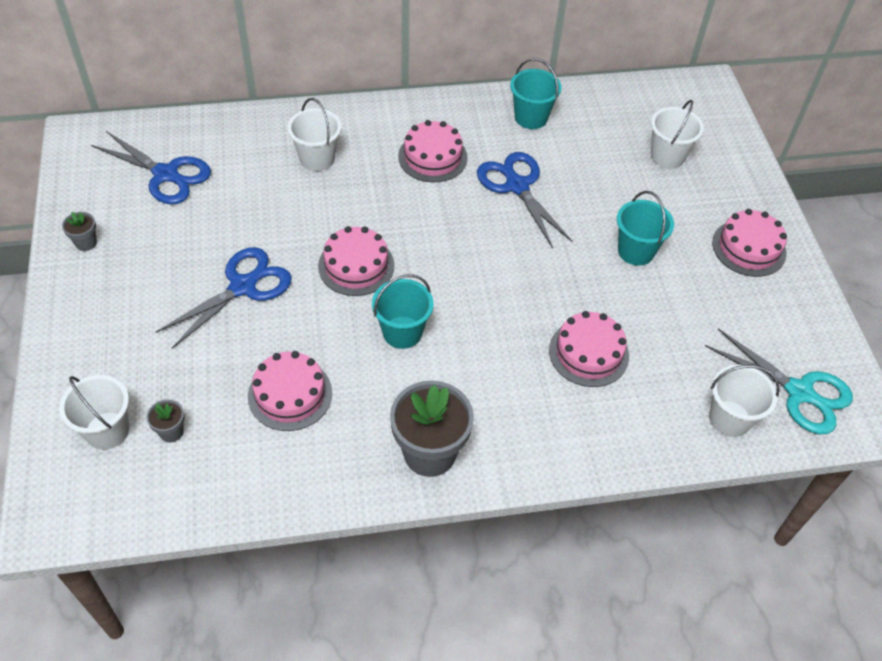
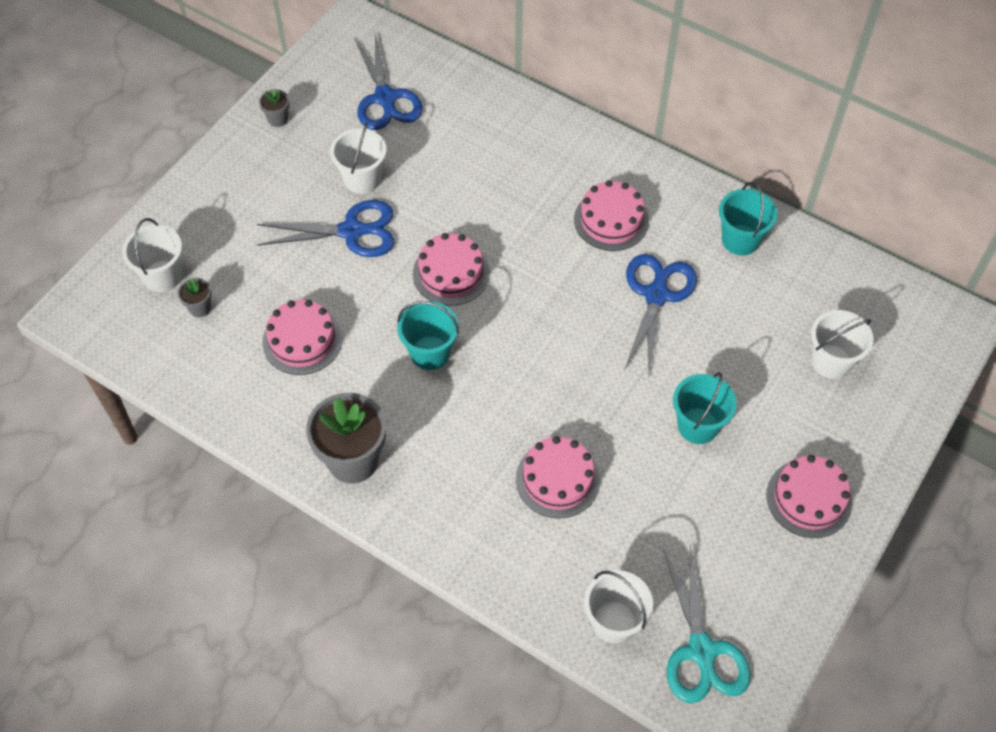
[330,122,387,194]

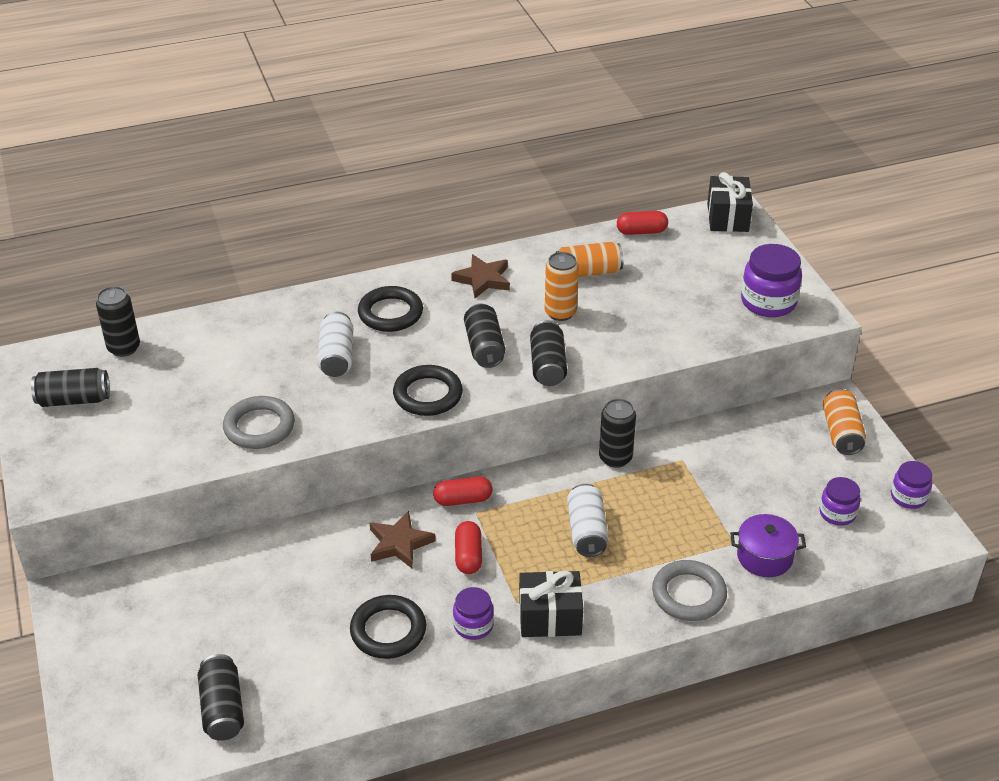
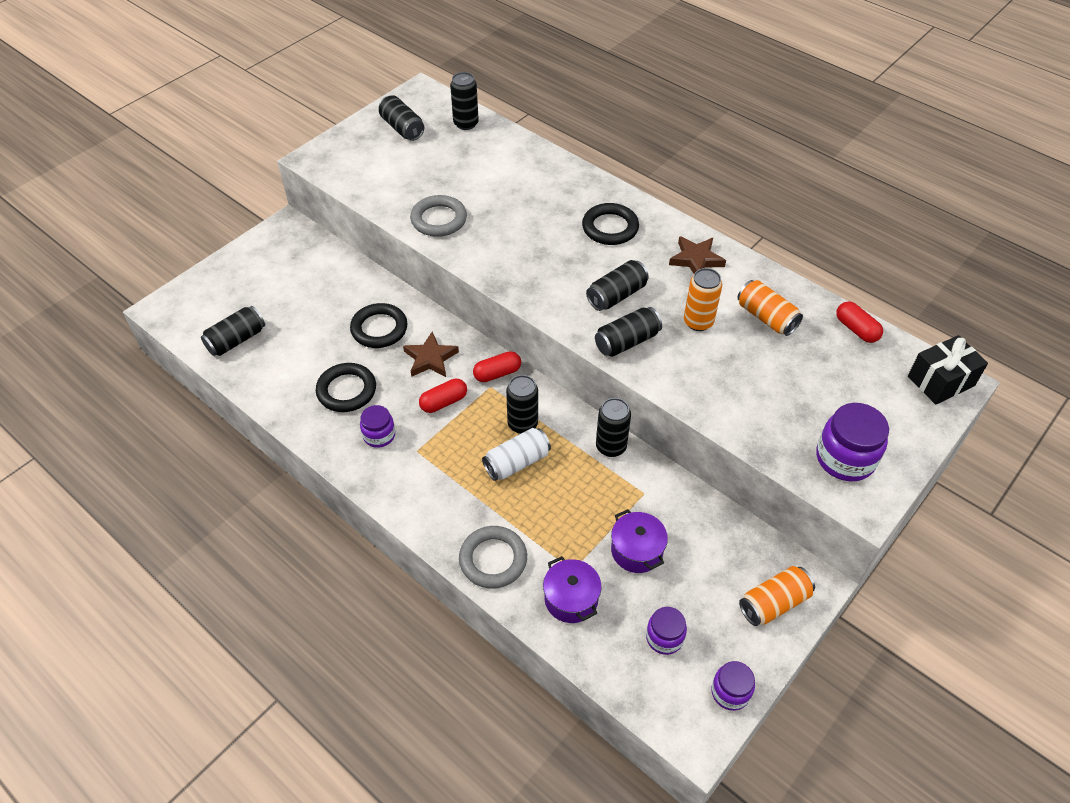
[350,303,407,348]
[473,351,521,382]
[506,375,538,434]
[611,509,668,573]
[317,312,353,377] (first image)
[519,571,583,637] (first image)

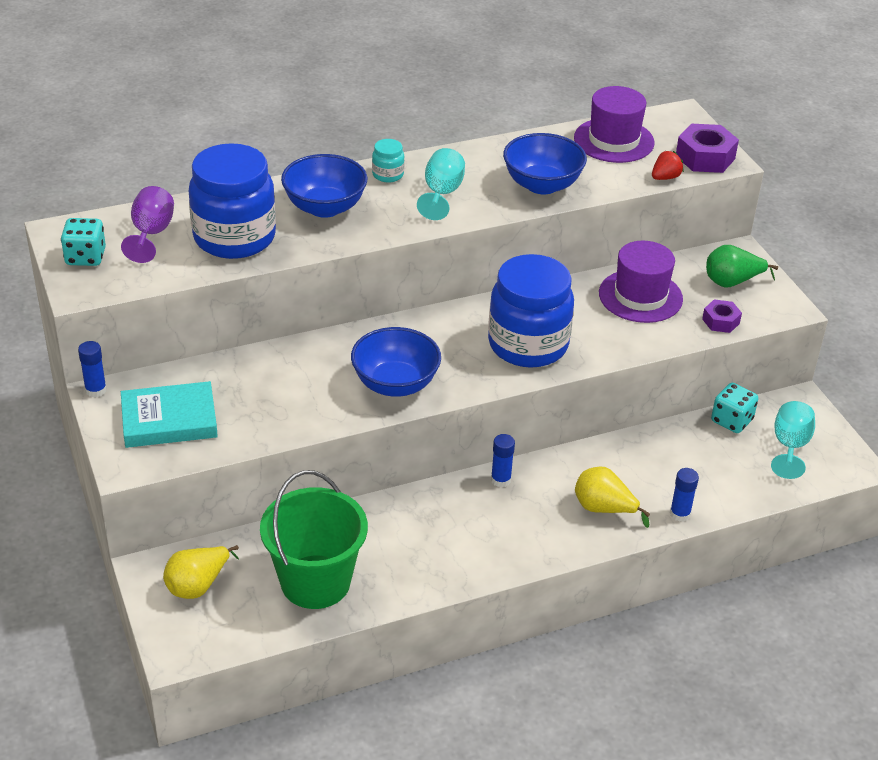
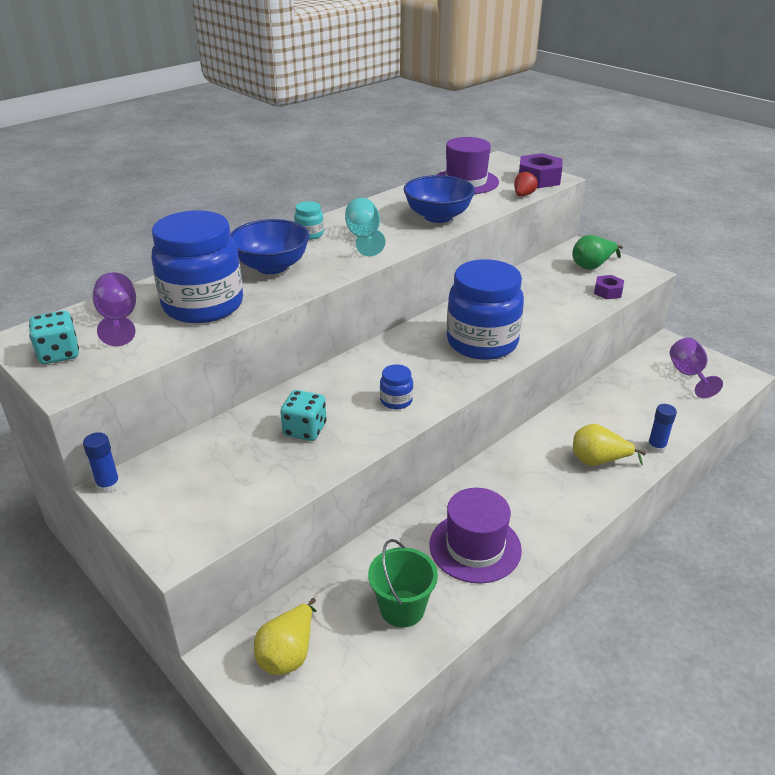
[280,390,327,441]
[368,539,438,627]
[380,364,413,409]
[429,488,522,584]
[670,338,723,398]
[121,381,218,448] (first image)
[491,434,515,487] (first image)

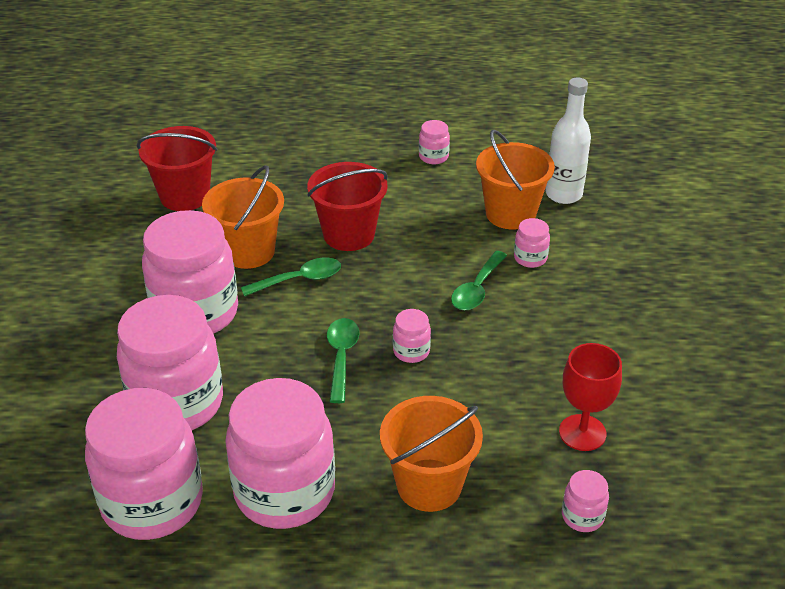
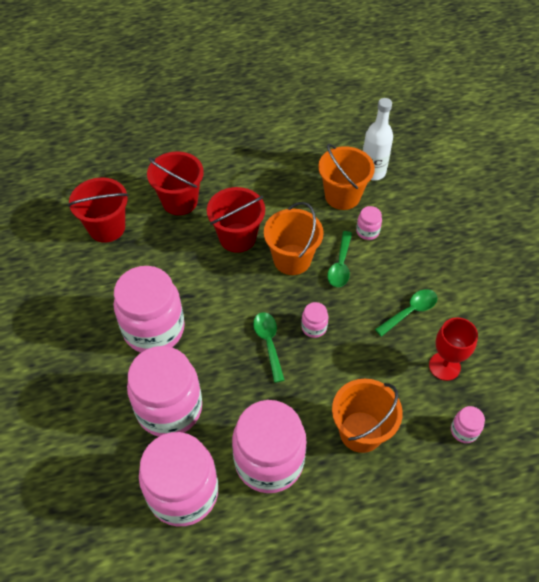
[147,152,204,215]
[264,202,324,275]
[375,289,438,337]
[419,120,450,164] (first image)

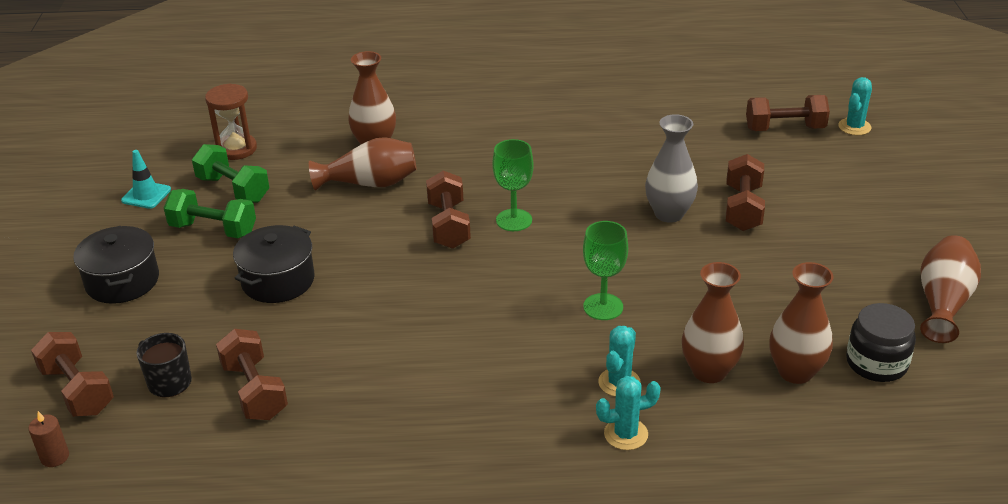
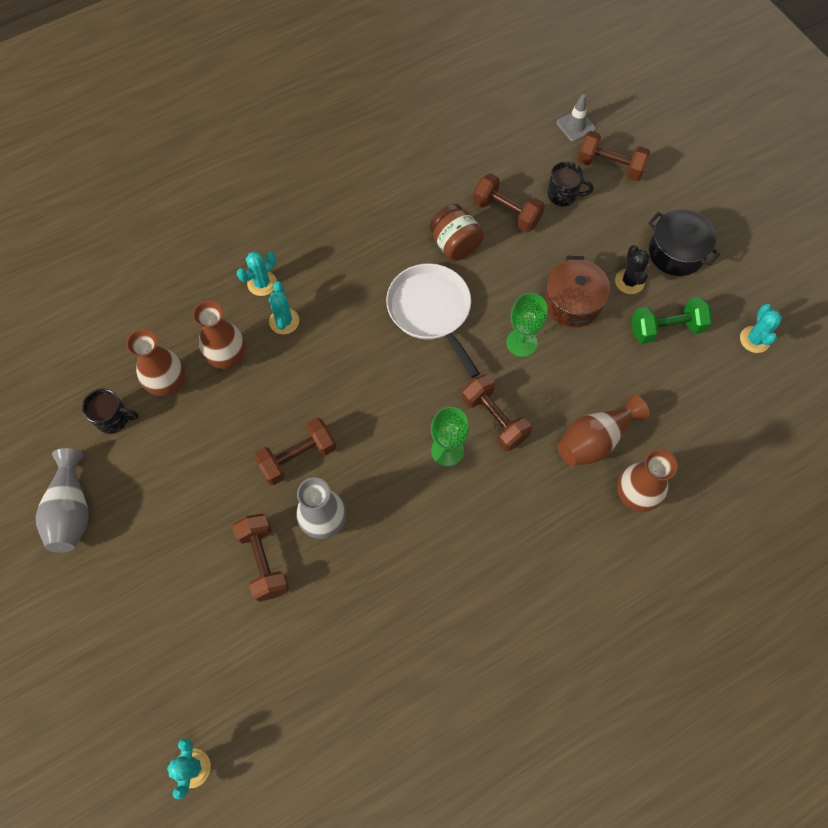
[36,448,89,553]
[82,389,139,434]
[254,418,336,485]
[386,263,480,378]
[430,204,484,261]
[506,293,548,357]
[544,256,610,327]
[556,94,596,142]
[615,245,649,294]
[740,304,782,353]
[192,144,269,203] (first image)
[205,83,257,160] (first image)

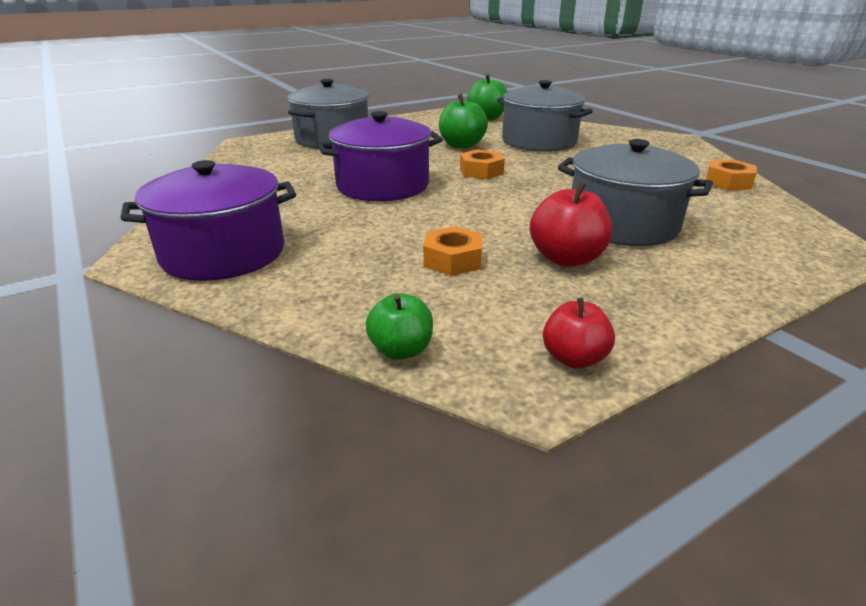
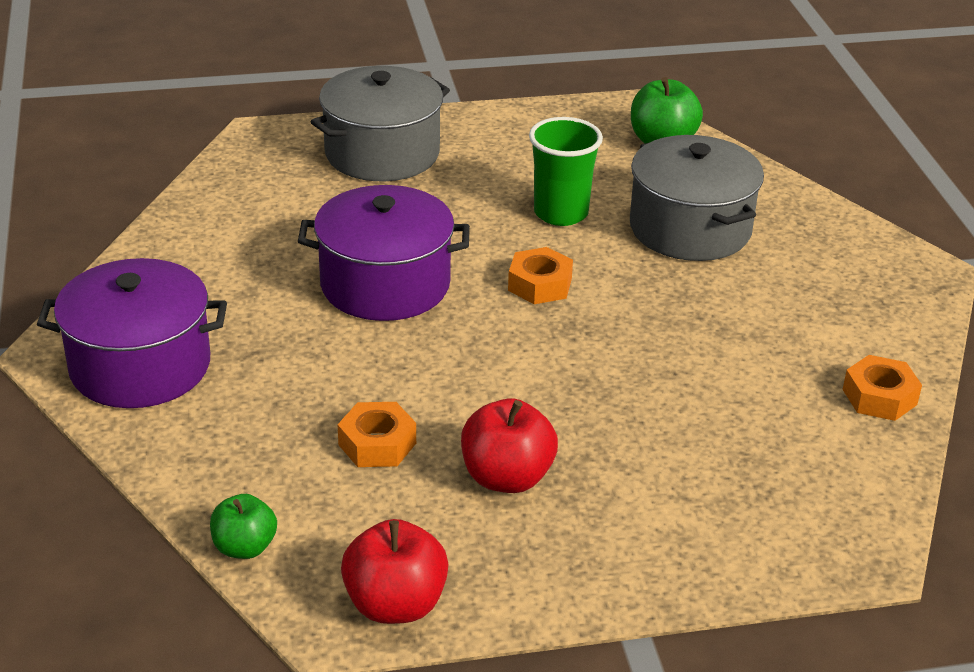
[341,519,448,624]
[529,117,603,226]
[558,139,713,246] (first image)

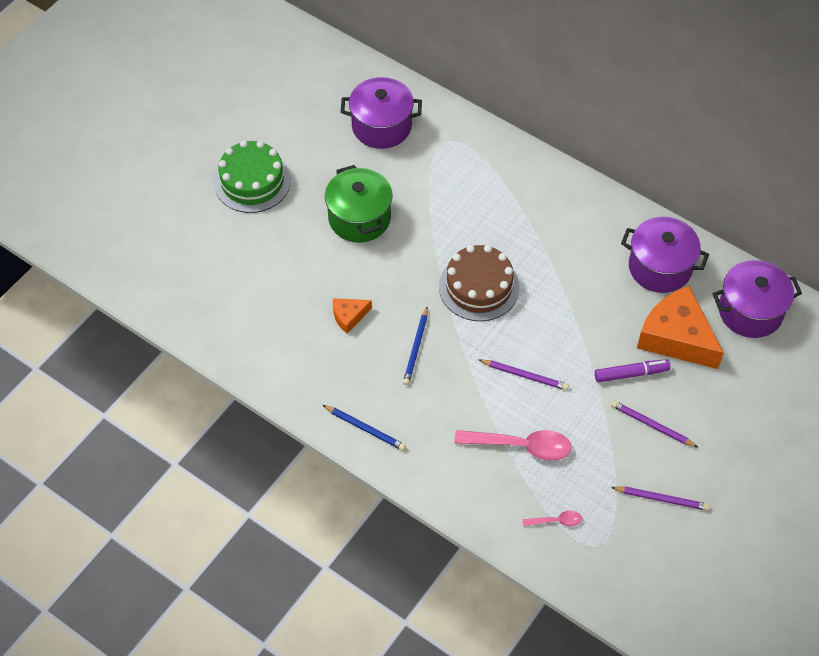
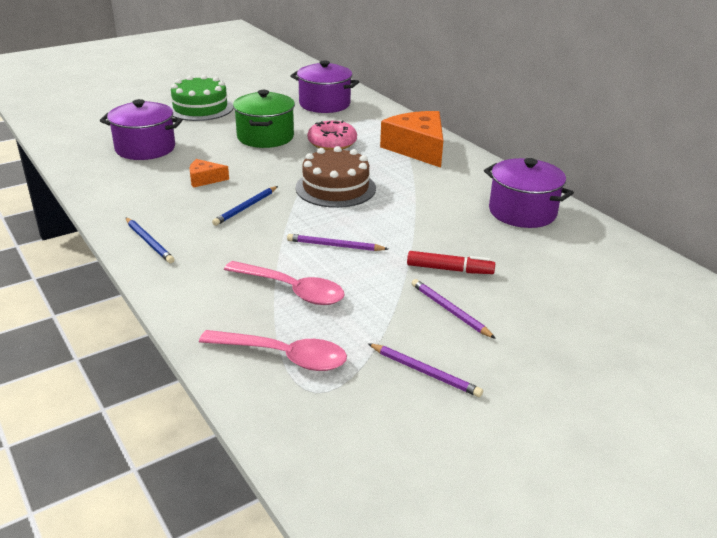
[100,99,183,160]
[199,330,347,371]
[287,234,388,251]
[308,120,357,150]
[380,111,443,168]
[407,251,495,274]

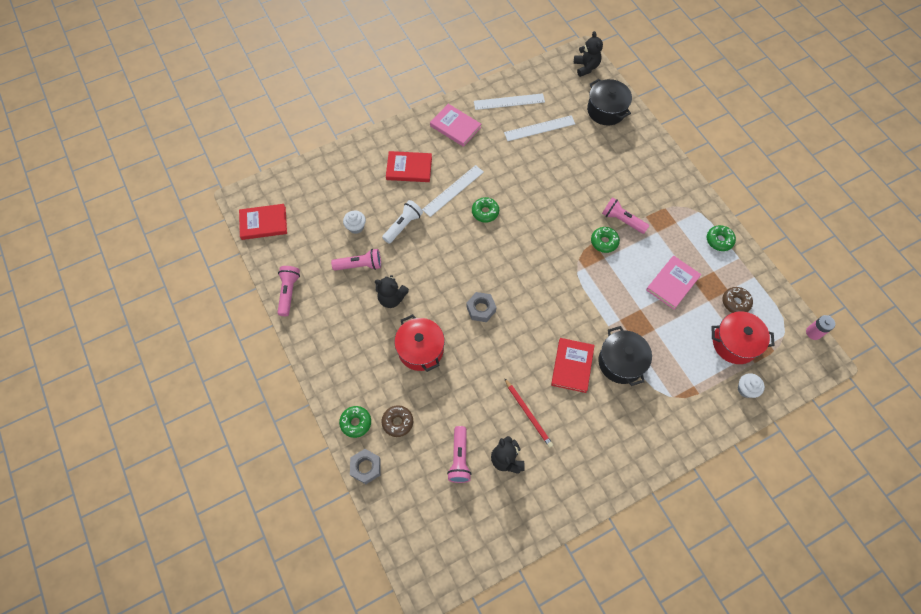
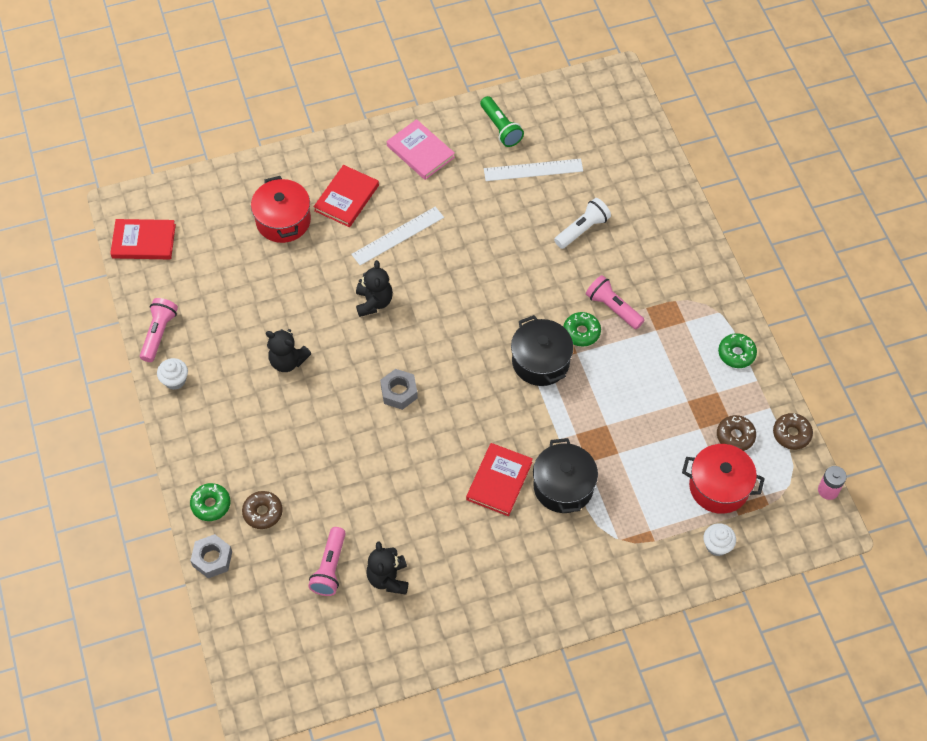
[157,358,188,390]
[251,176,311,243]
[314,165,379,227]
[356,260,393,317]
[480,96,524,147]
[511,315,573,386]
[554,198,611,249]
[773,413,813,450]
[331,249,381,270] (first image)
[472,197,499,222] (first image)
[504,378,553,448] (first image)
[646,256,701,309] (first image)

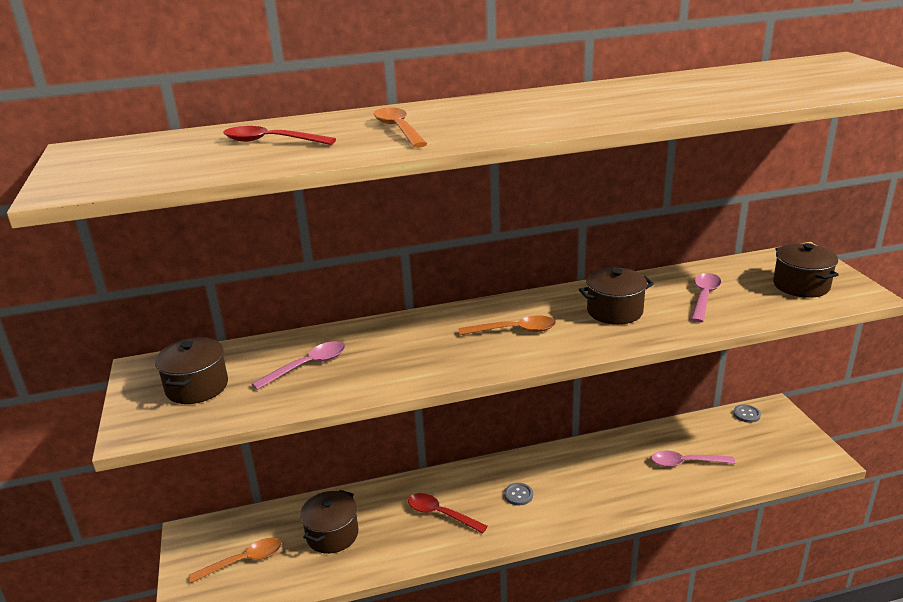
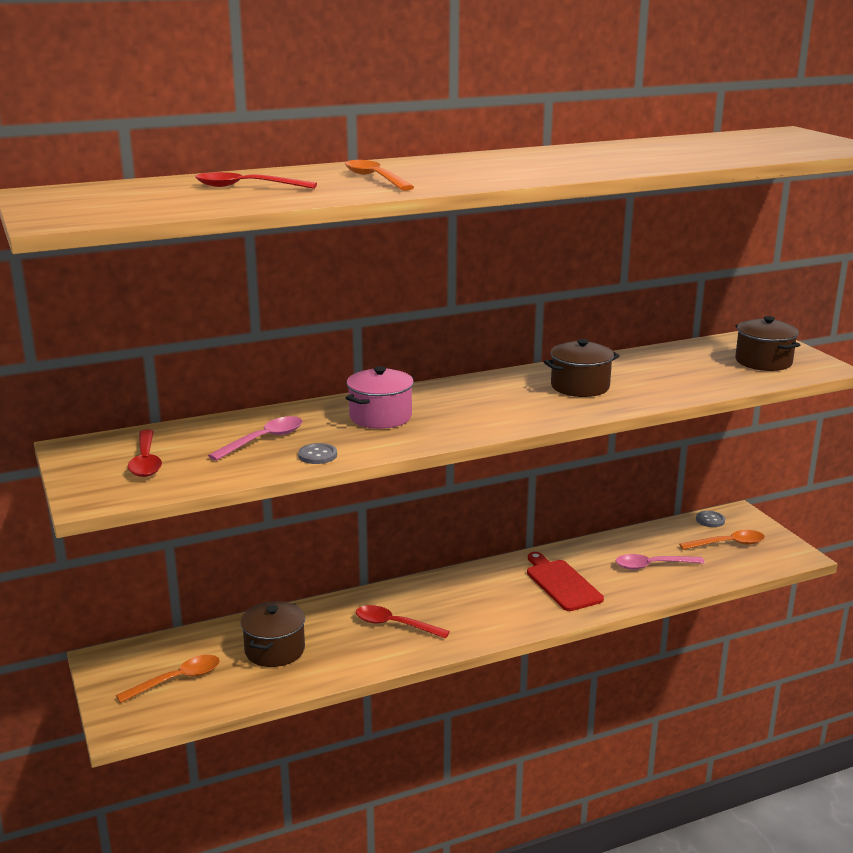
[128,429,162,477]
[298,443,337,464]
[346,366,414,429]
[527,552,604,611]
[679,530,765,550]
[691,273,721,323] (first image)

